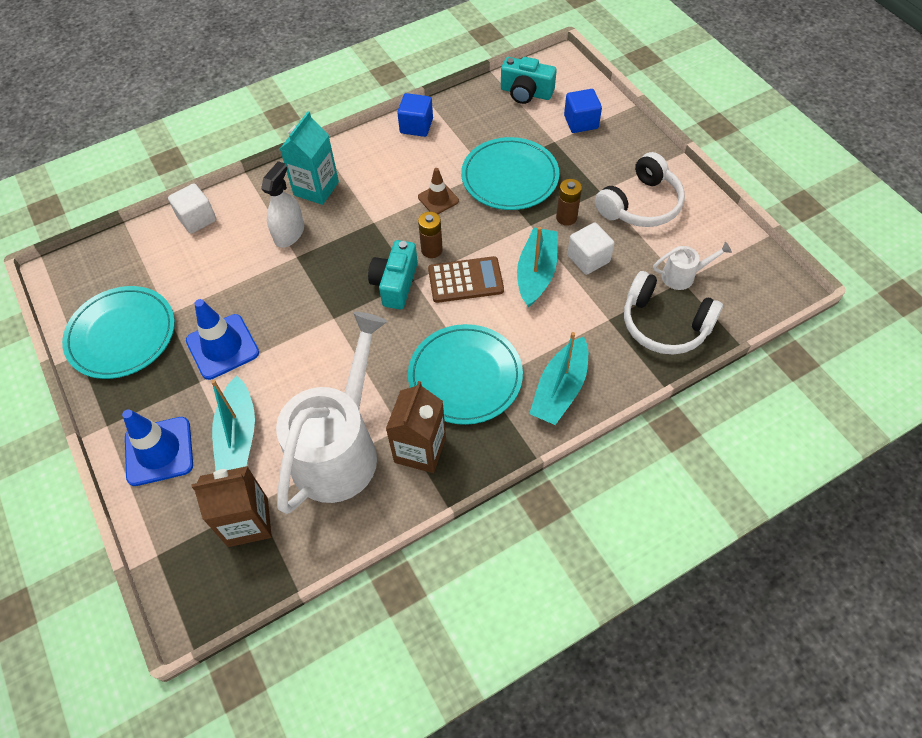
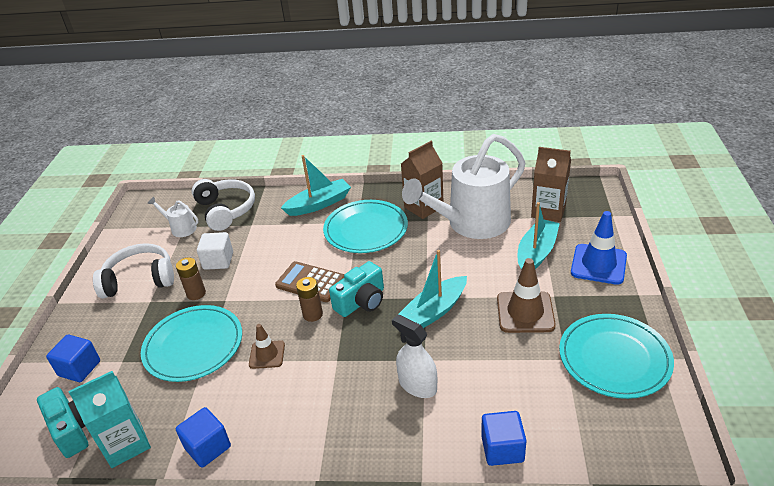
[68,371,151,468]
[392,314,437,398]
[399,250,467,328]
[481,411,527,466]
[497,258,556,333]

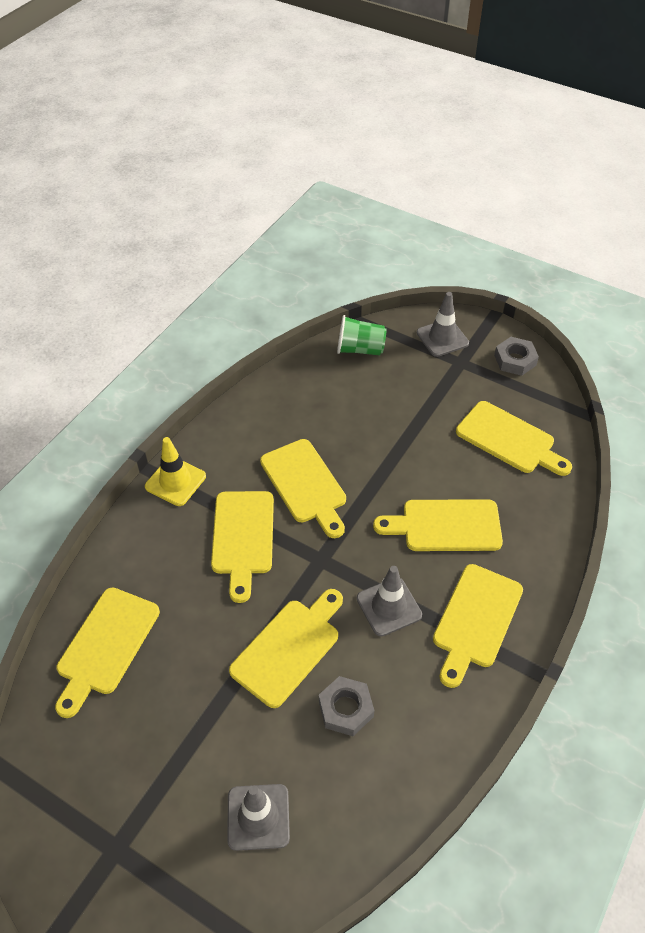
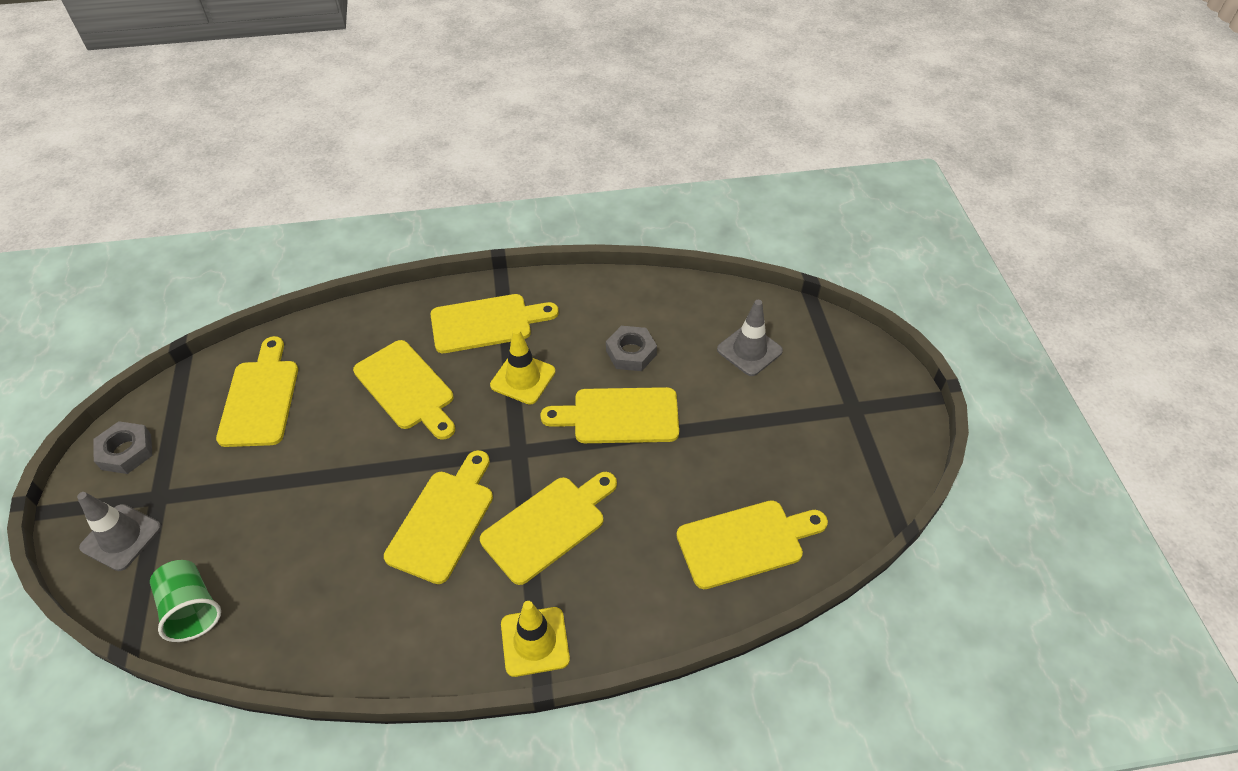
[490,328,555,405]

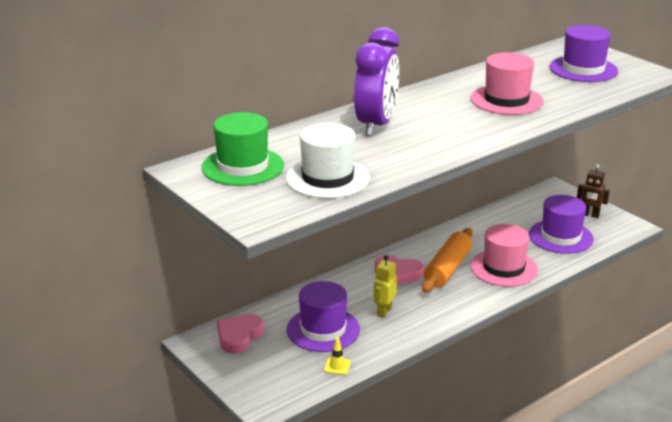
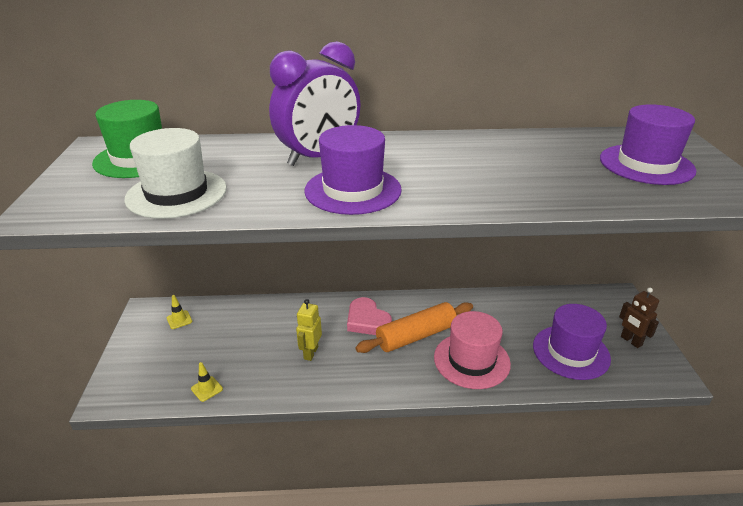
[167,295,192,329]
[296,299,322,361]
[304,125,402,215]
[471,52,543,115] (first image)

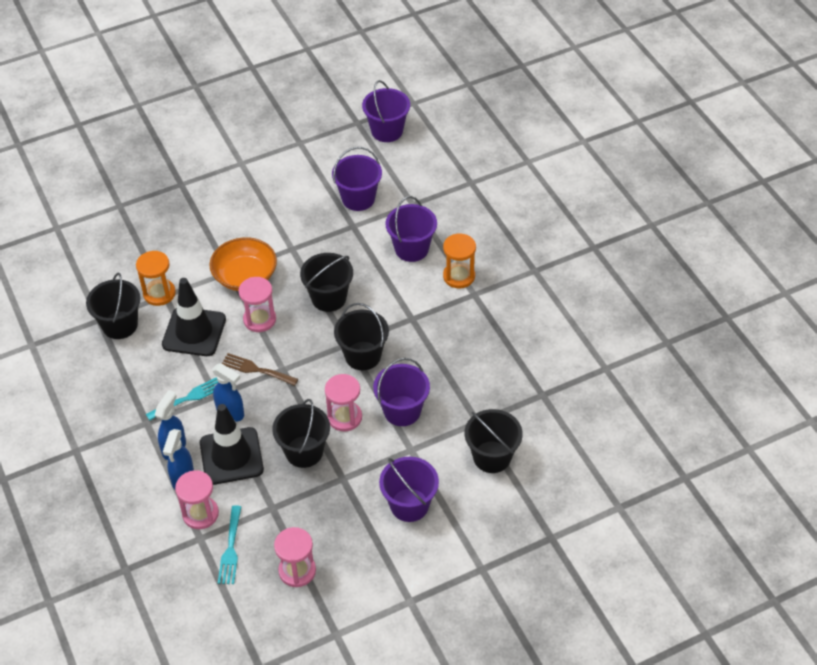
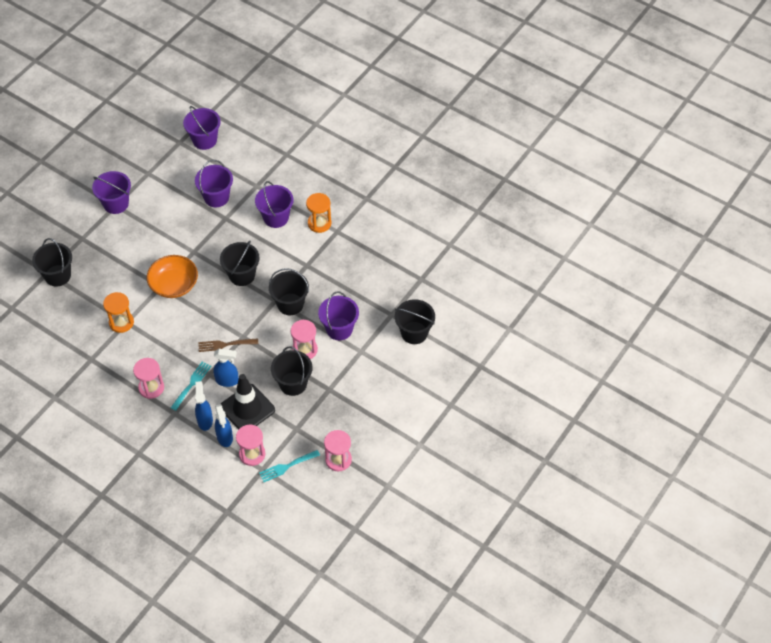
[32,238,72,287]
[92,171,131,214]
[133,358,164,399]
[259,450,320,482]
[162,278,226,356] (first image)

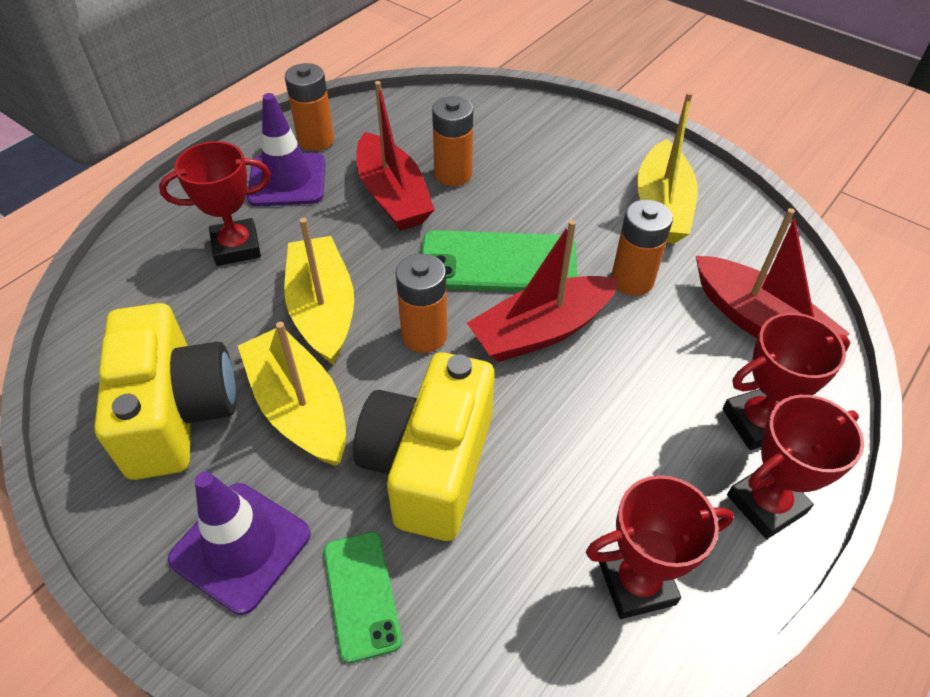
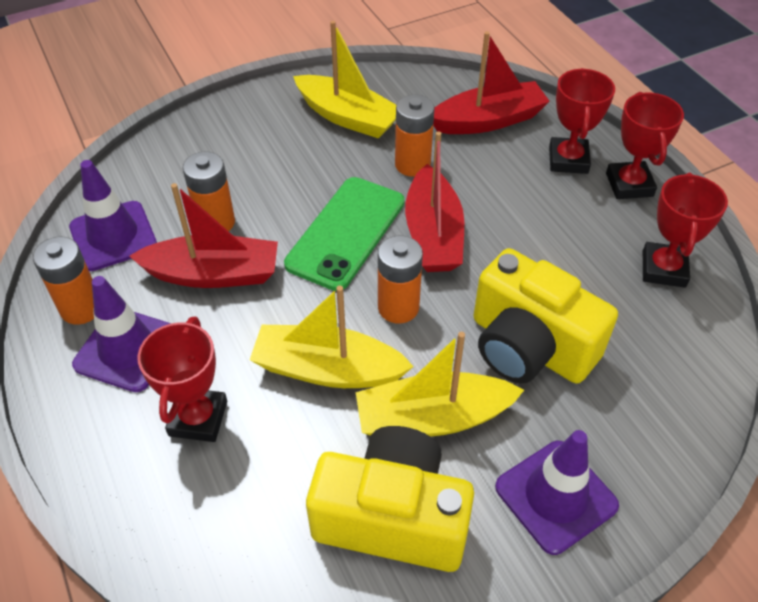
[69,160,157,271]
[324,532,402,663] (first image)

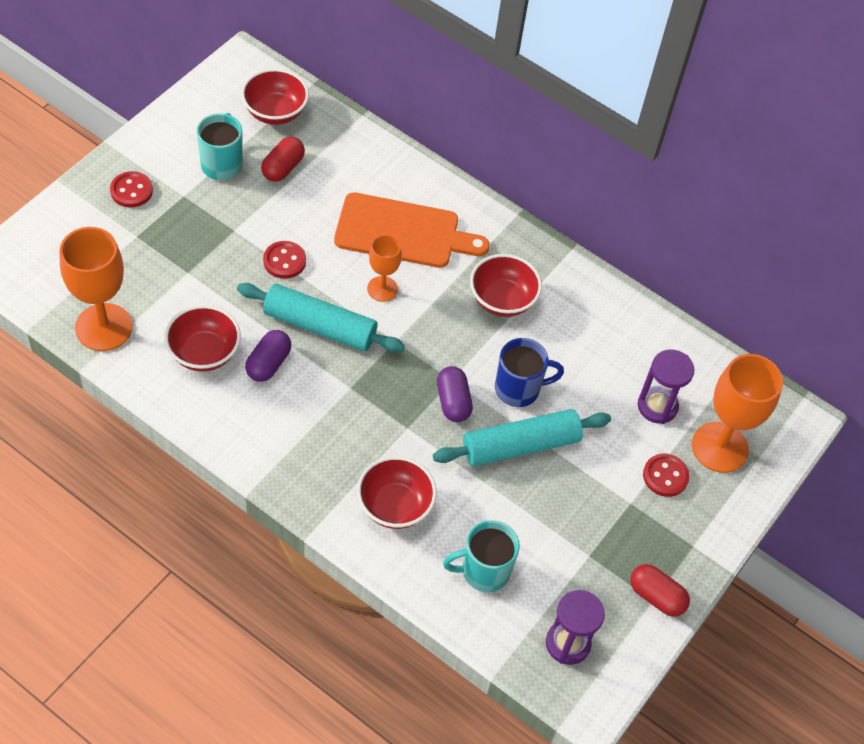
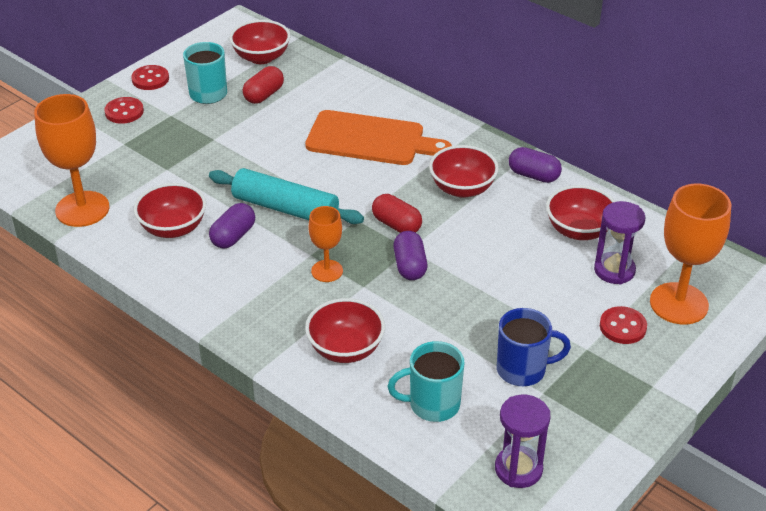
[131,65,169,90]
[309,206,343,282]
[372,194,422,233]
[497,308,571,386]
[509,147,562,183]
[546,185,616,240]
[433,409,611,466] (first image)

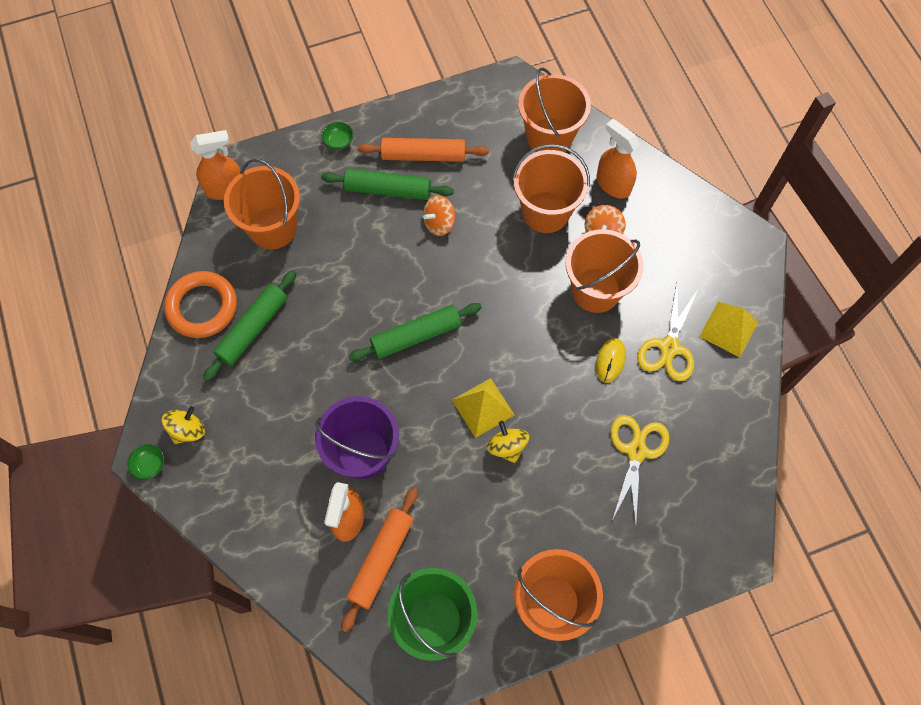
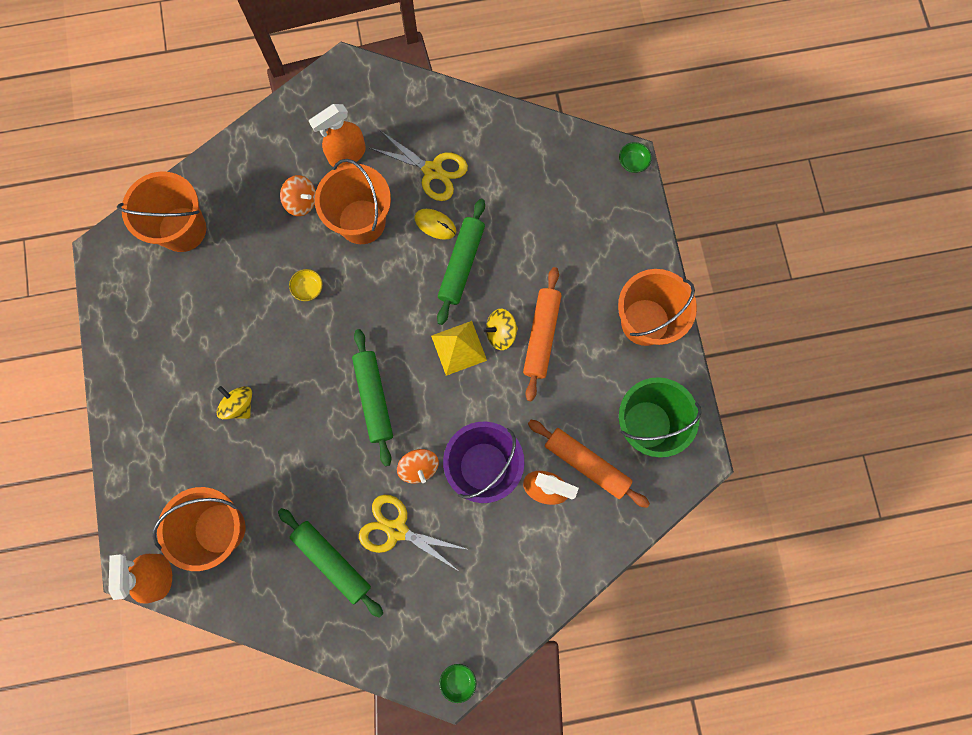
[216,386,252,419]
[289,269,323,301]
[309,104,366,167]
[359,495,469,572]
[397,449,439,483]
[437,198,485,325]
[523,267,562,401]
[619,142,652,173]
[164,271,237,338] (first image)
[512,144,590,233] (first image)
[699,302,758,358] (first image)

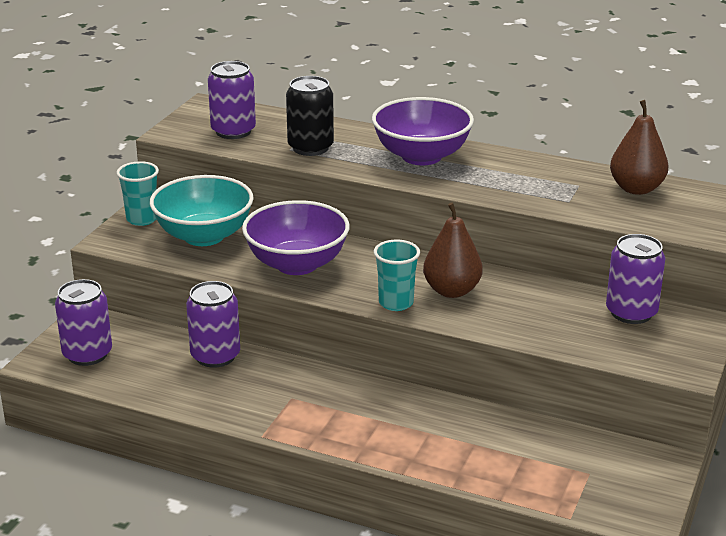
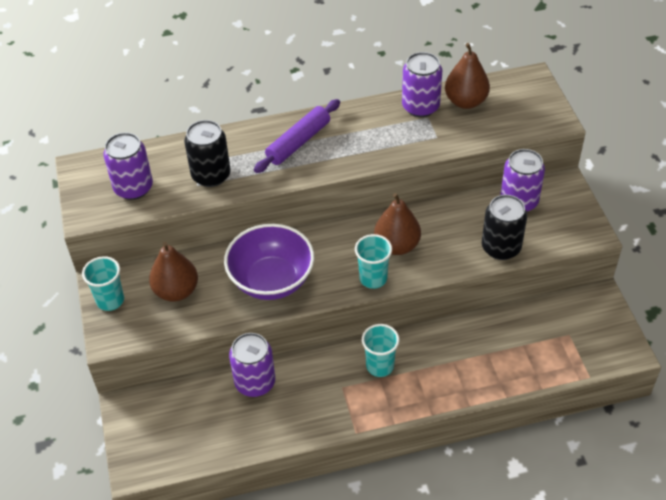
[149,242,198,302]
[254,99,340,173]
[362,324,399,377]
[402,52,442,117]
[482,195,527,260]

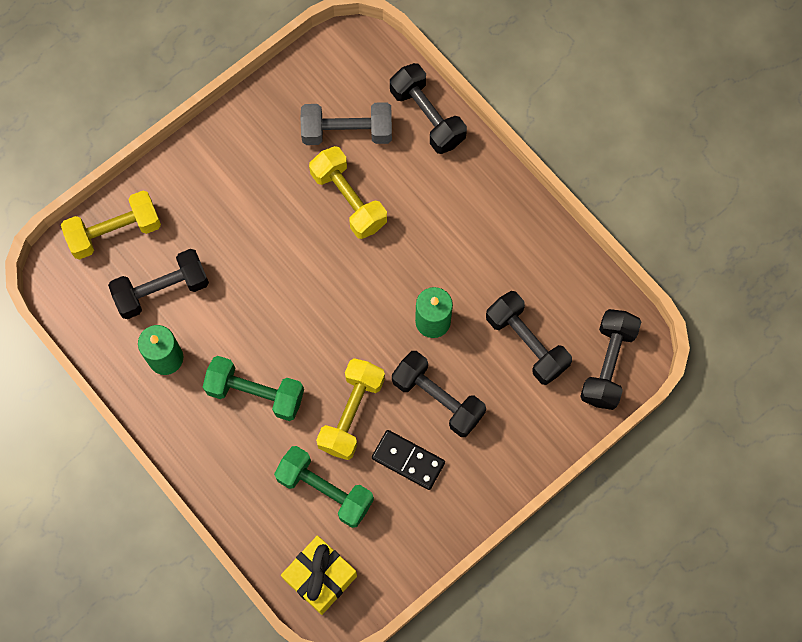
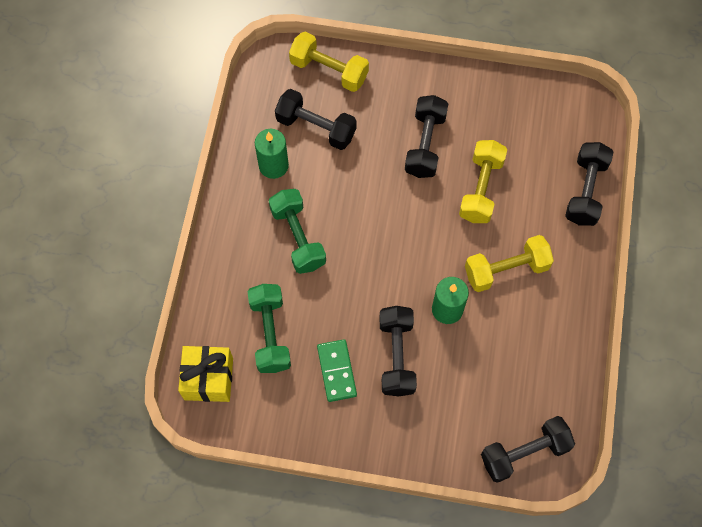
[317,339,357,402]
[405,95,448,178]
[465,235,554,292]
[300,102,392,145] (first image)

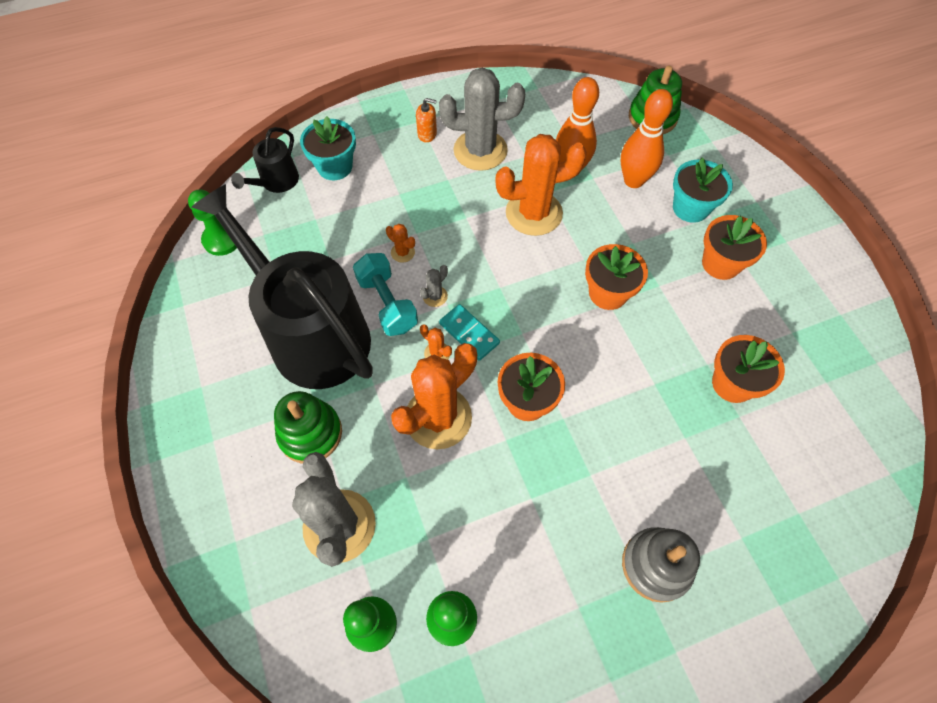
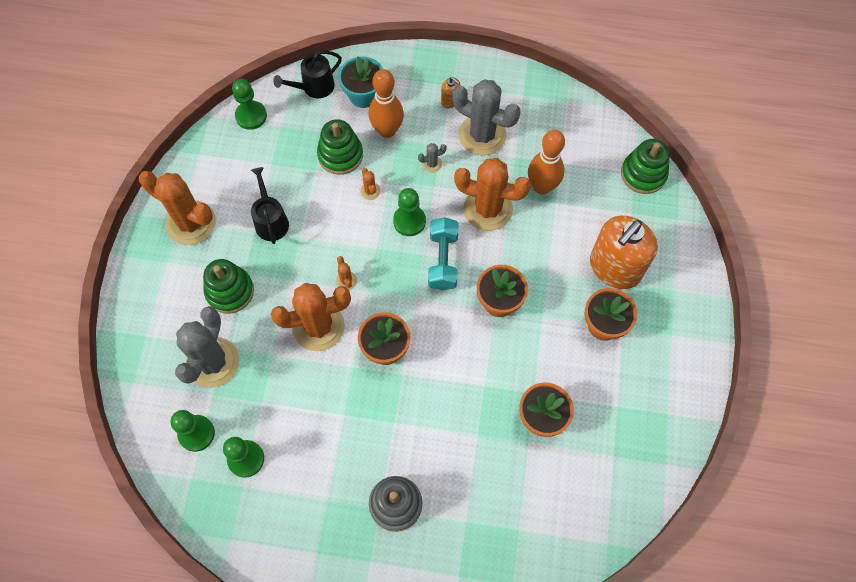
[139,171,216,245]
[251,167,289,244]
[317,119,363,175]
[369,69,404,138]
[393,188,426,236]
[418,143,447,173]
[428,217,459,291]
[590,216,658,289]
[439,304,500,361] (first image)

